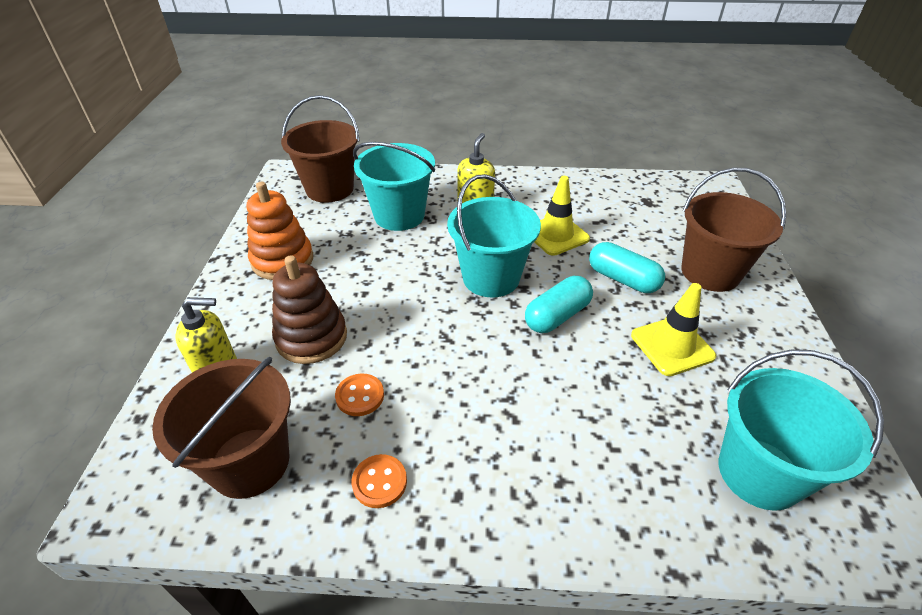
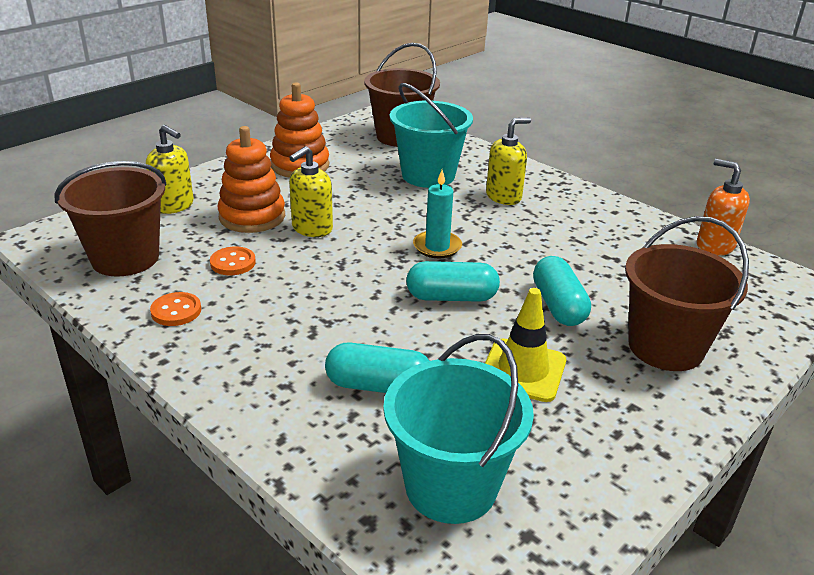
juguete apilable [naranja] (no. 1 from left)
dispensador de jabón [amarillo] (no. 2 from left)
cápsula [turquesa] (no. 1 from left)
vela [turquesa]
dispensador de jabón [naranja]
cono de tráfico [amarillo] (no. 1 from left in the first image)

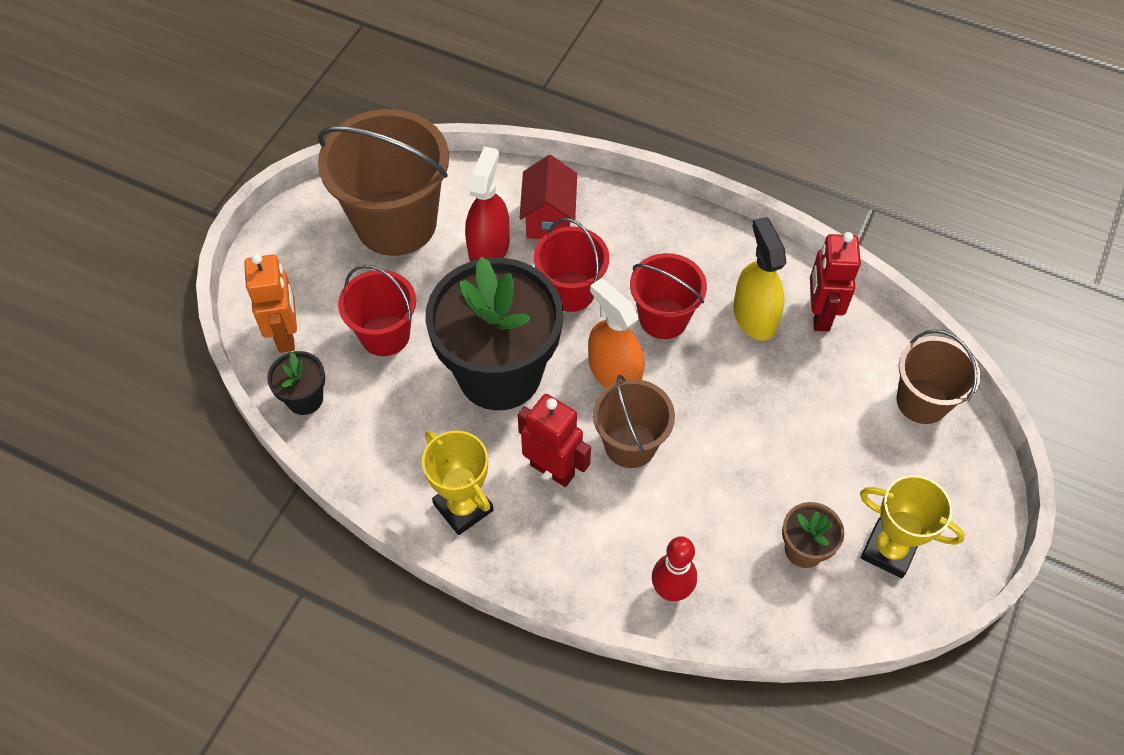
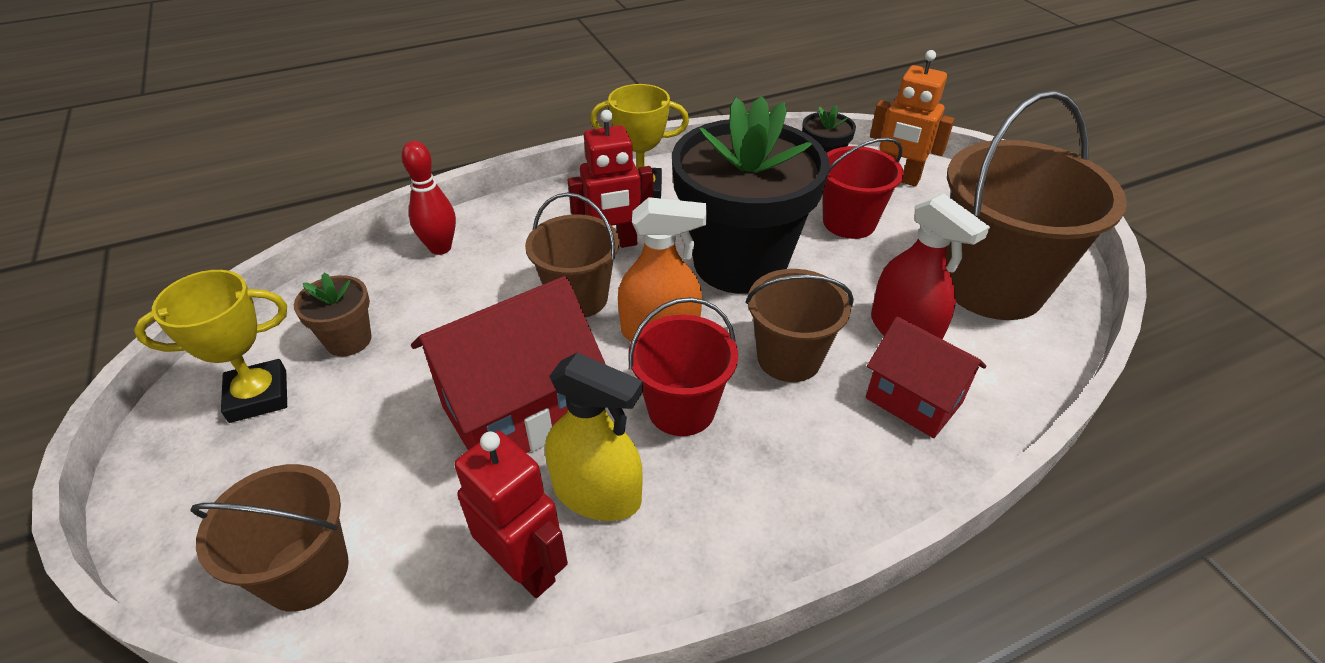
casa [rojo] (no. 1 from left)
balde [marrón] (no. 3 from left)

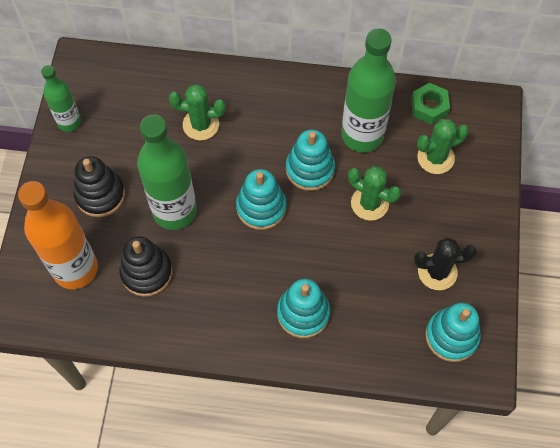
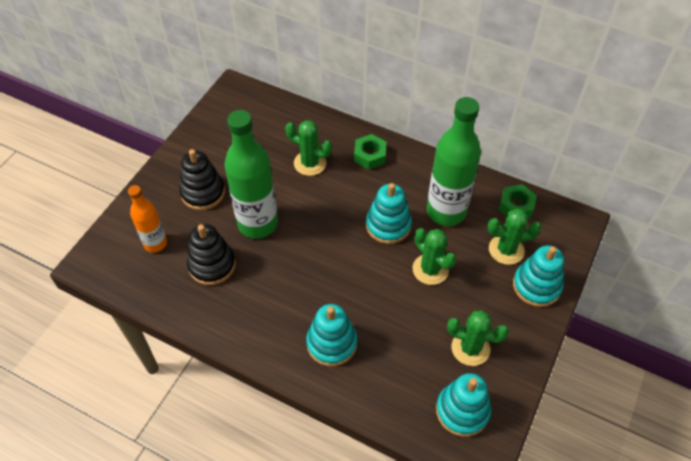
botella [naranja]
tuerca [verde] (no. 1 from left)
cactus [verde] (no. 3 from left)
juguete apilable [turquesa] (no. 4 from left)
botella [verde] (no. 1 from left in the first image)

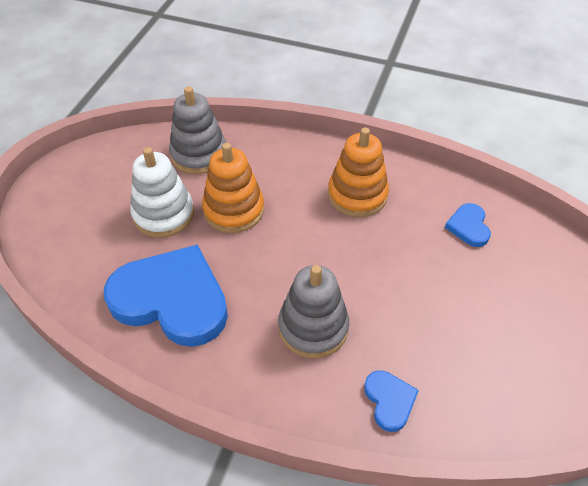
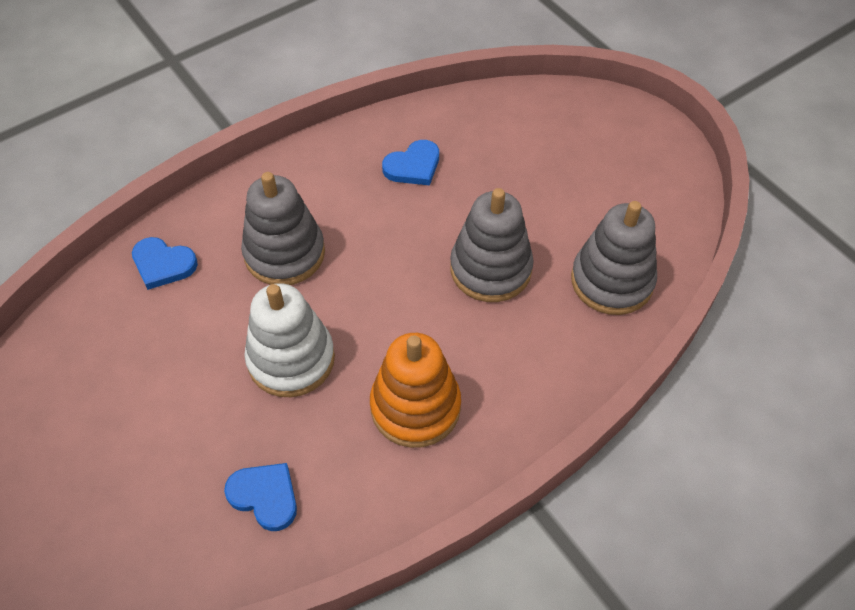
juguete apilable [blanco]
corazón [azul] (no. 3 from left)
juguete apilable [gris] (no. 2 from left)

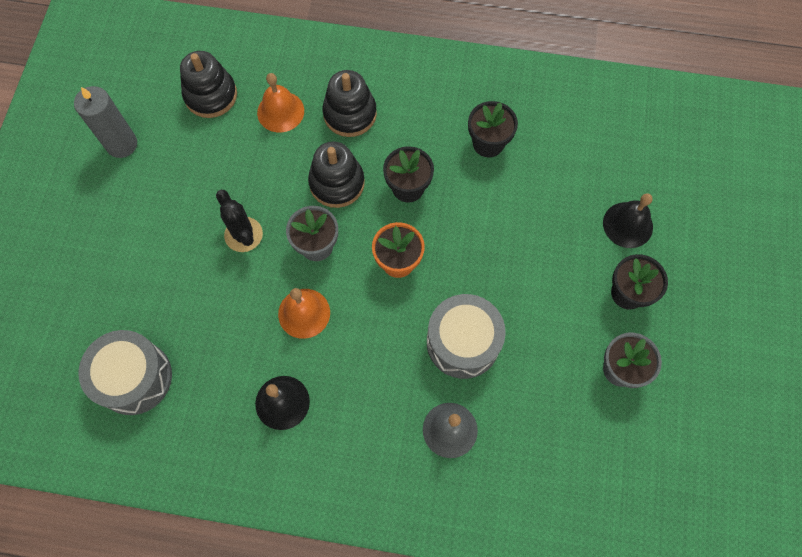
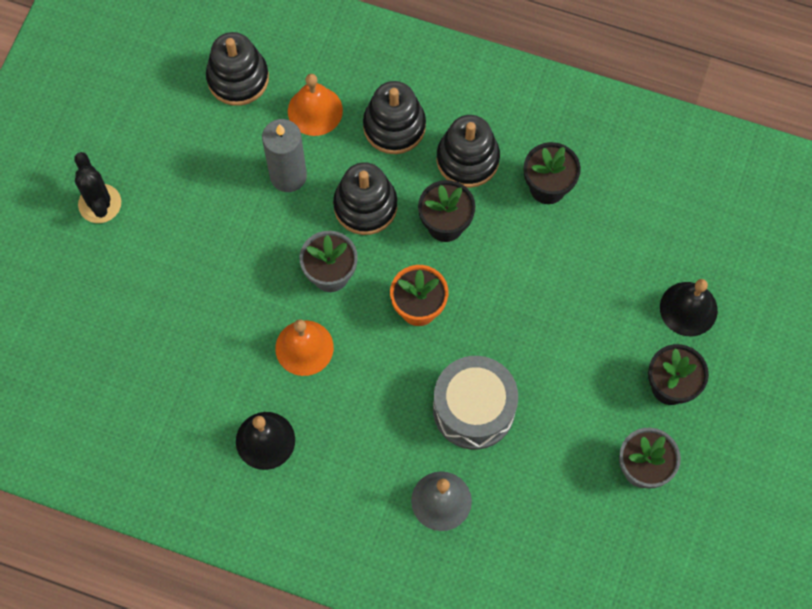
cactus [negro]
vela [gris]
juguete apilable [negro] (no. 4 from left)
tambor [gris] (no. 1 from left in the first image)

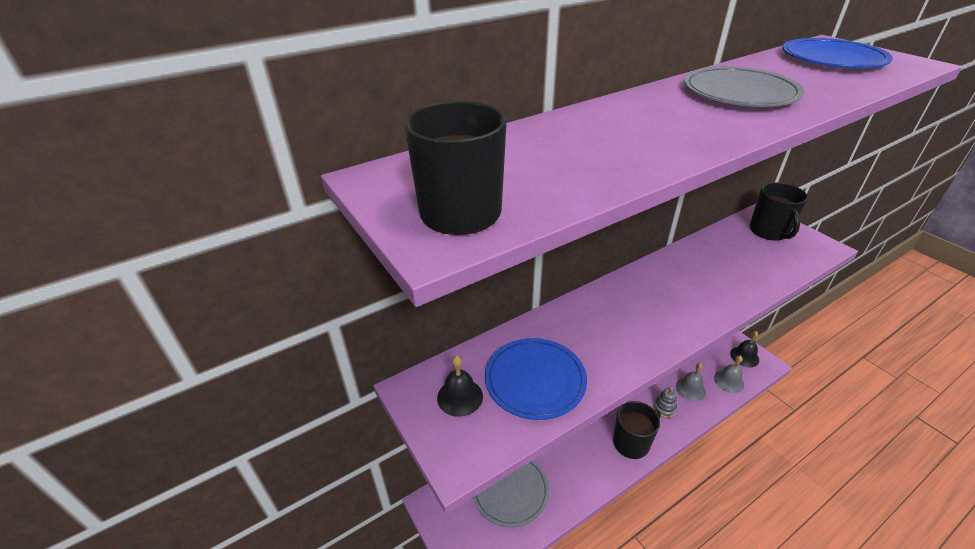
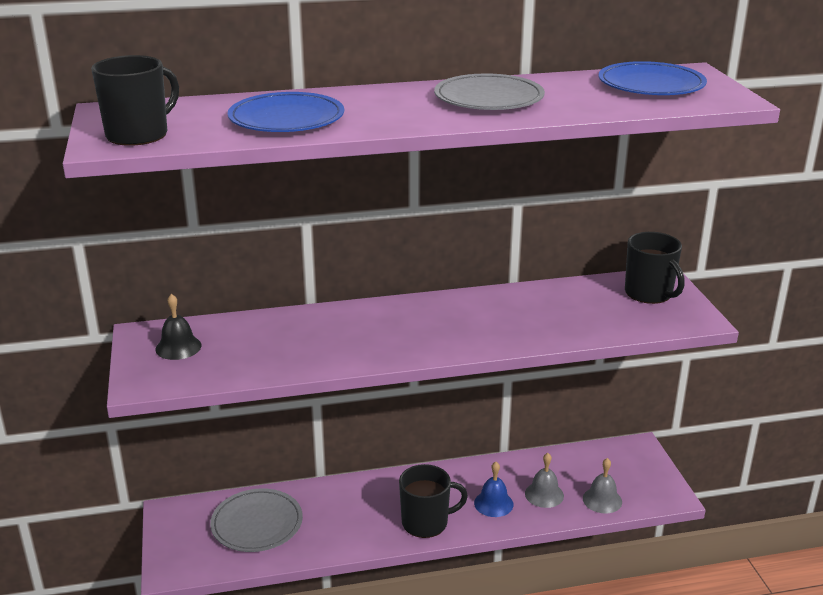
plato [azul] (no. 1 from left)
campana [azul]
taza [negro] (no. 3 from left)
campana [negro] (no. 2 from left in the first image)

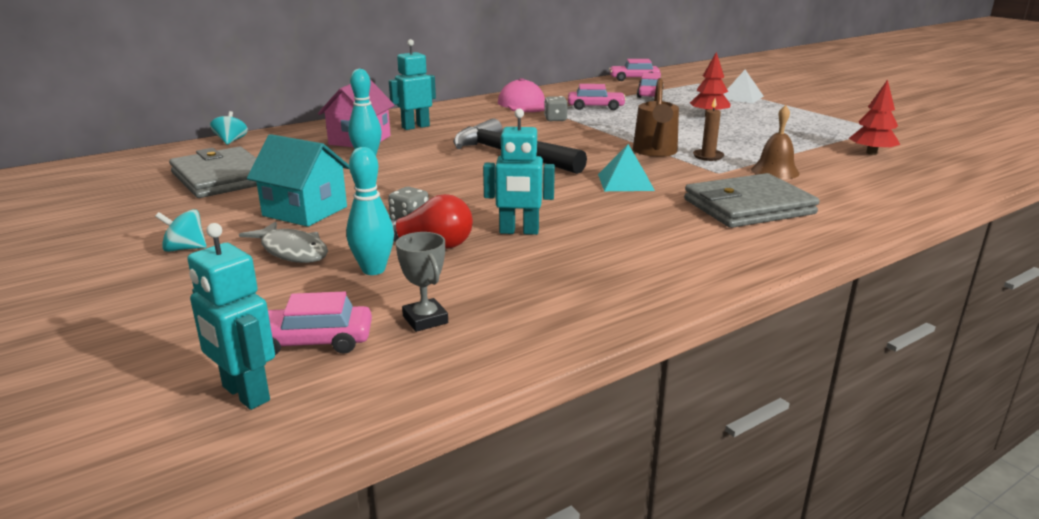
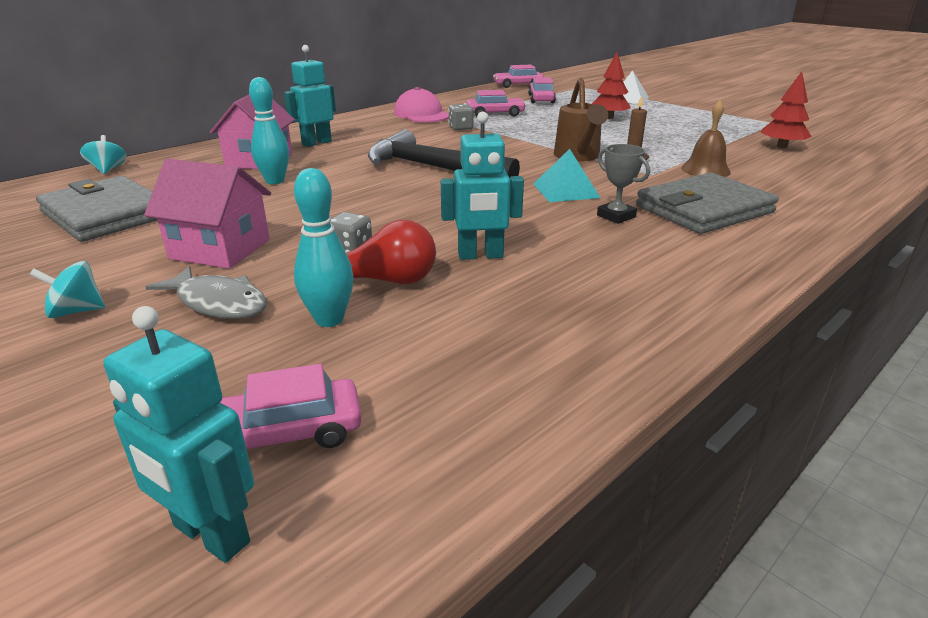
casa [rosa] (no. 1 from left)
trofeo [gris]

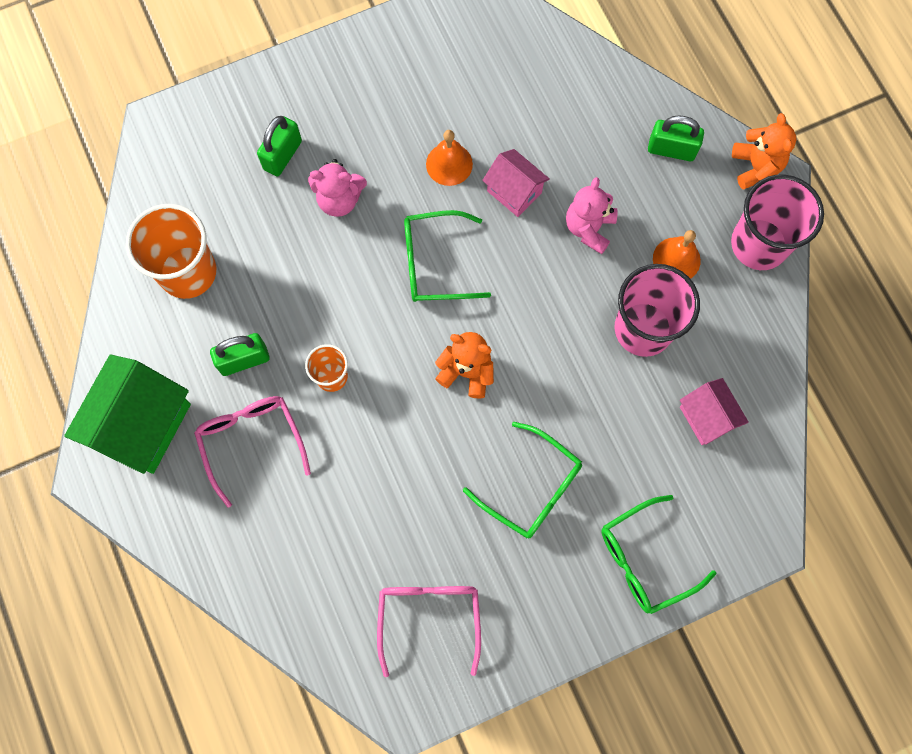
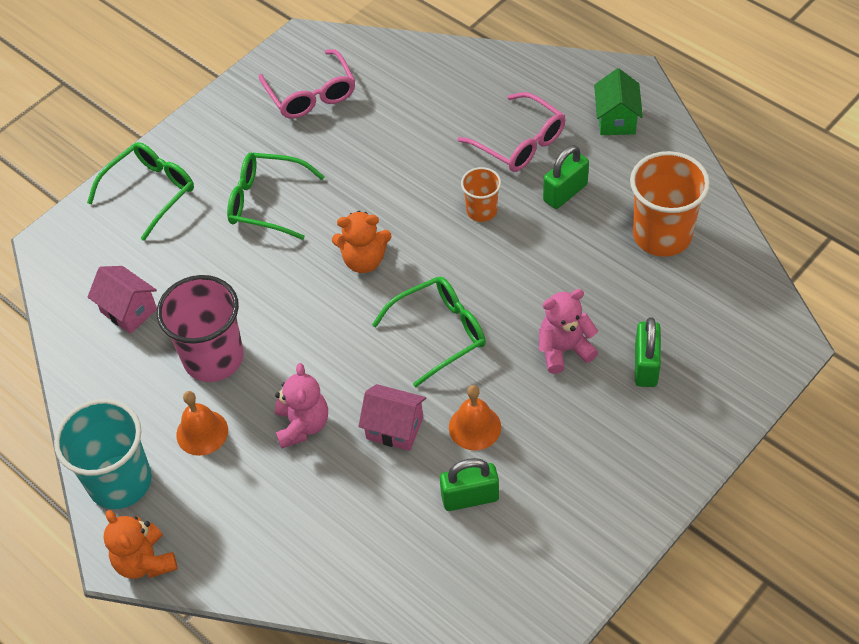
vaso [turquesa]
candado [verde] (no. 1 from left)
casa [verde]

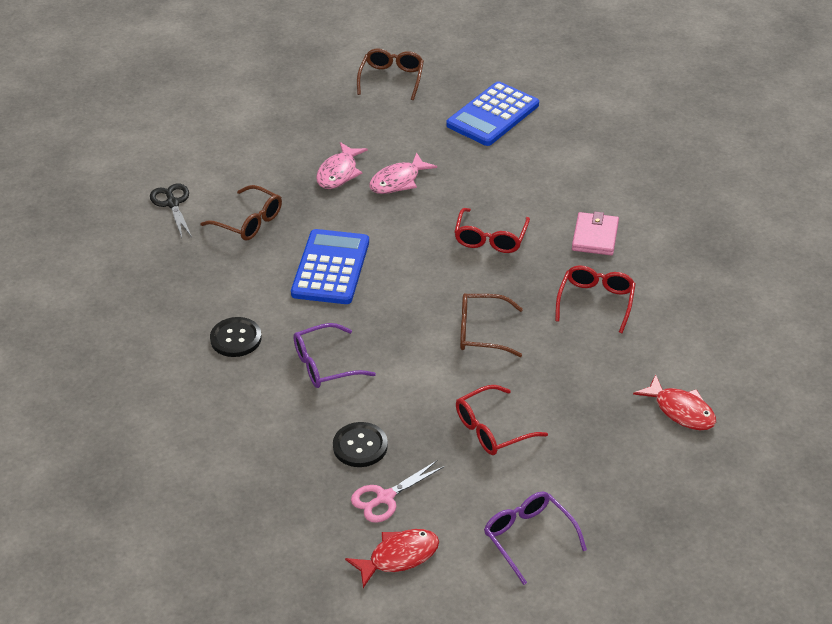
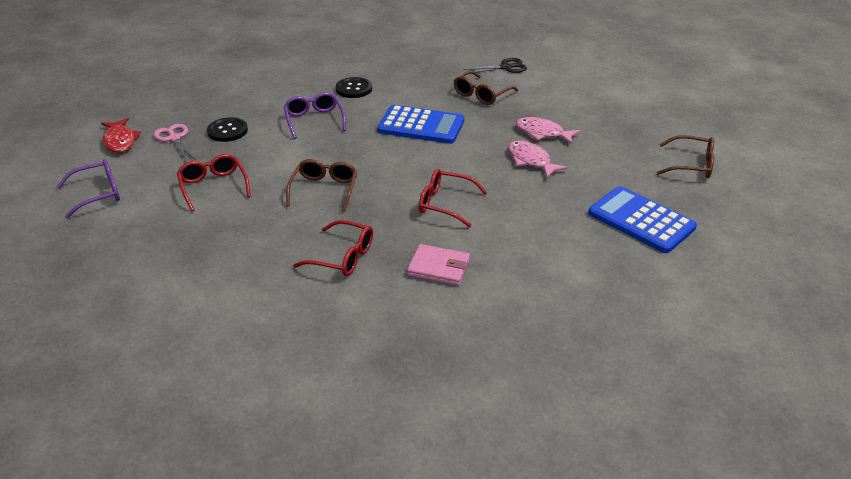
pez [rojo] (no. 2 from left in the first image)

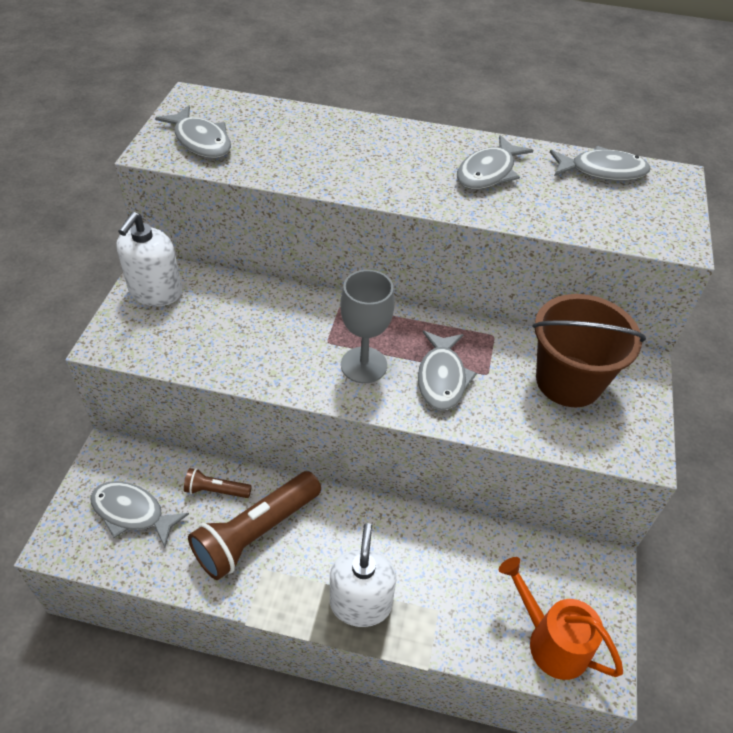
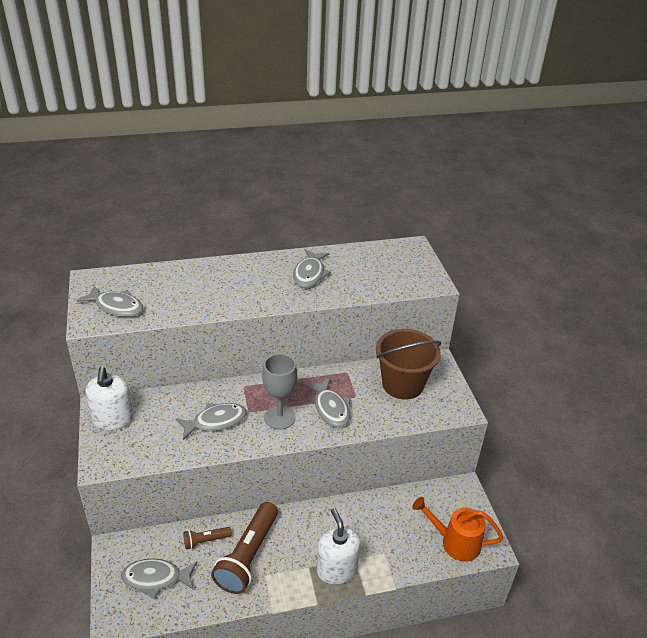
pez [gris] (no. 3 from left)

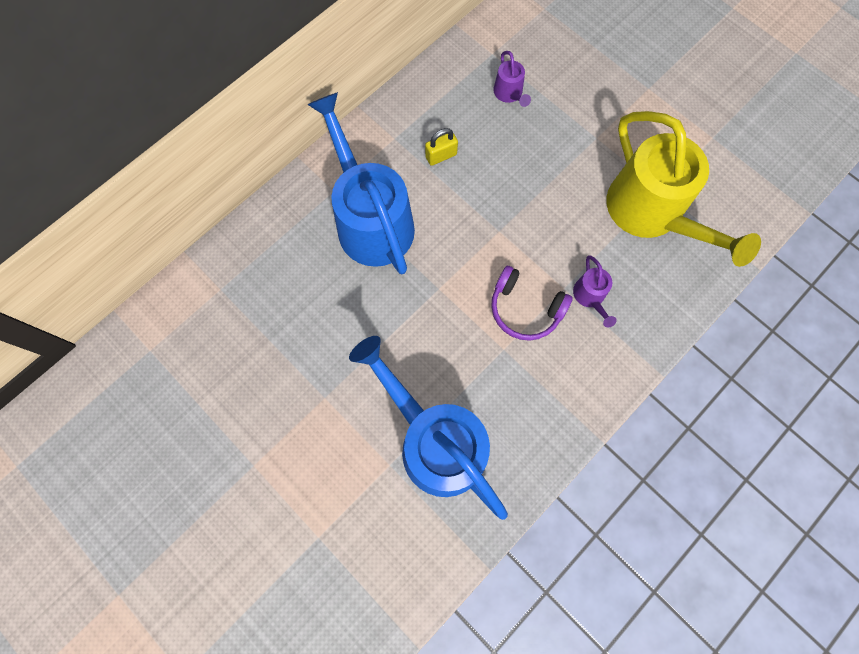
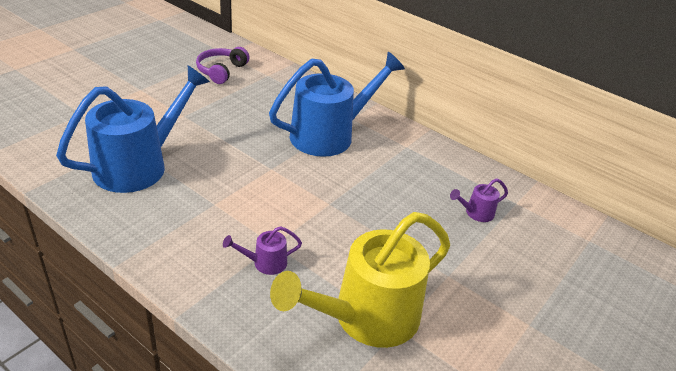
auriculares [morado]
candado [amarillo]

